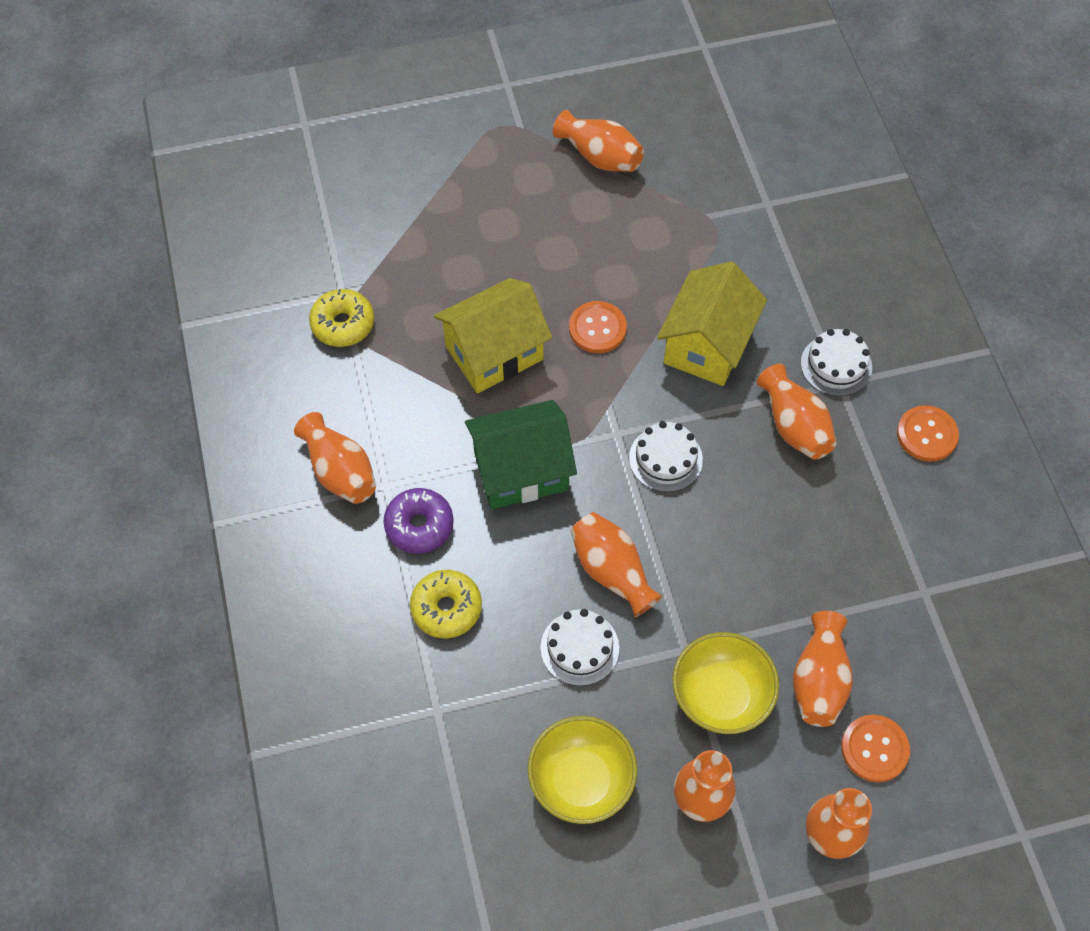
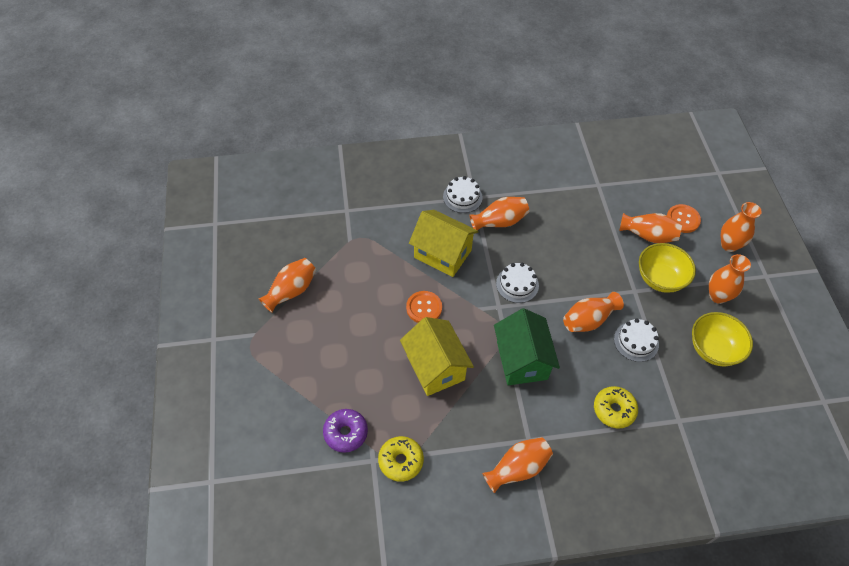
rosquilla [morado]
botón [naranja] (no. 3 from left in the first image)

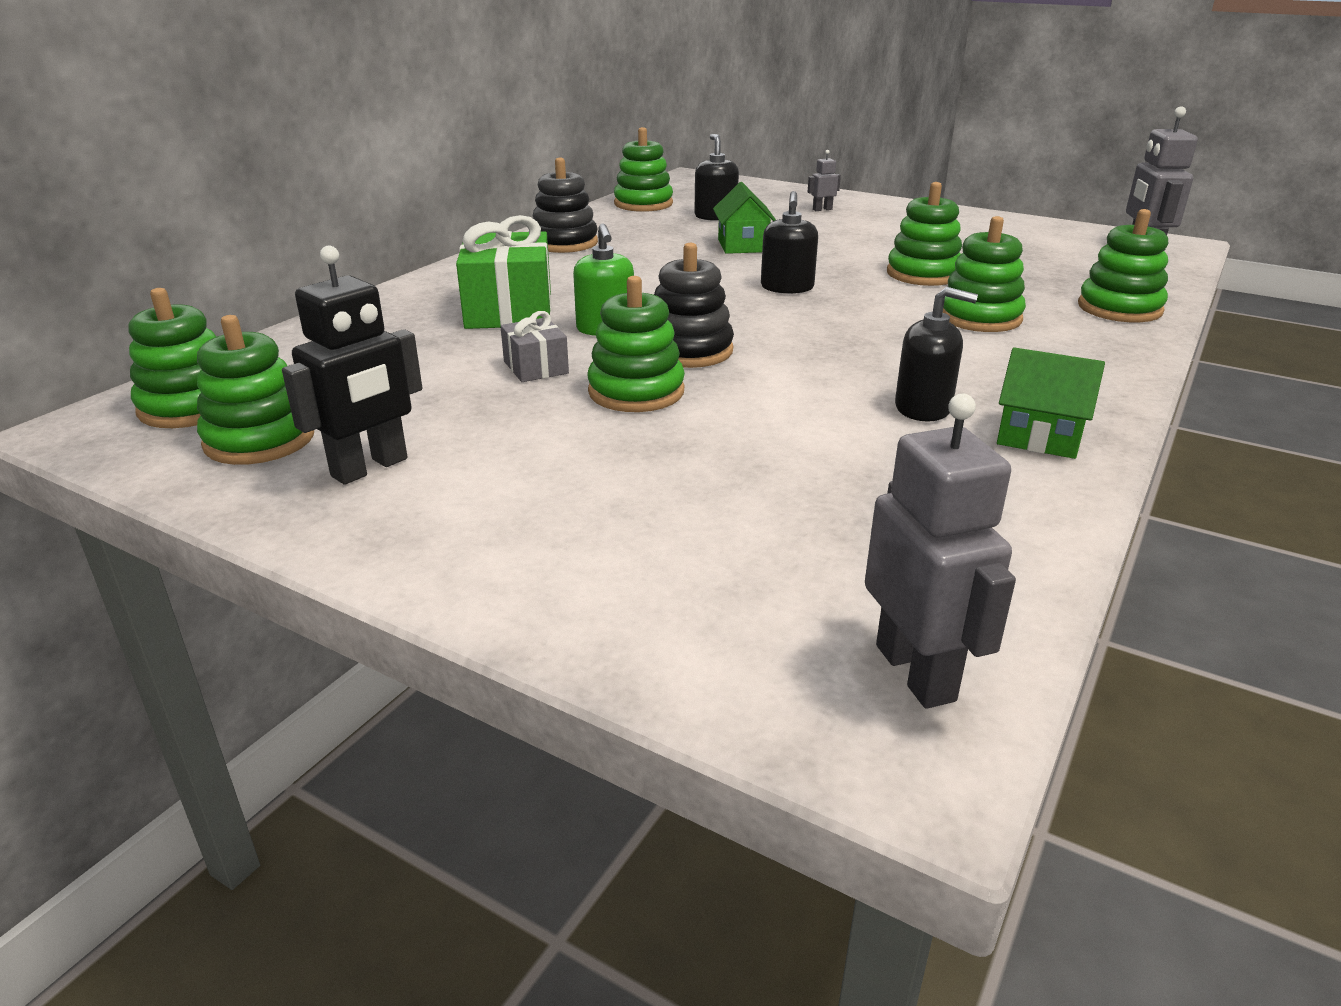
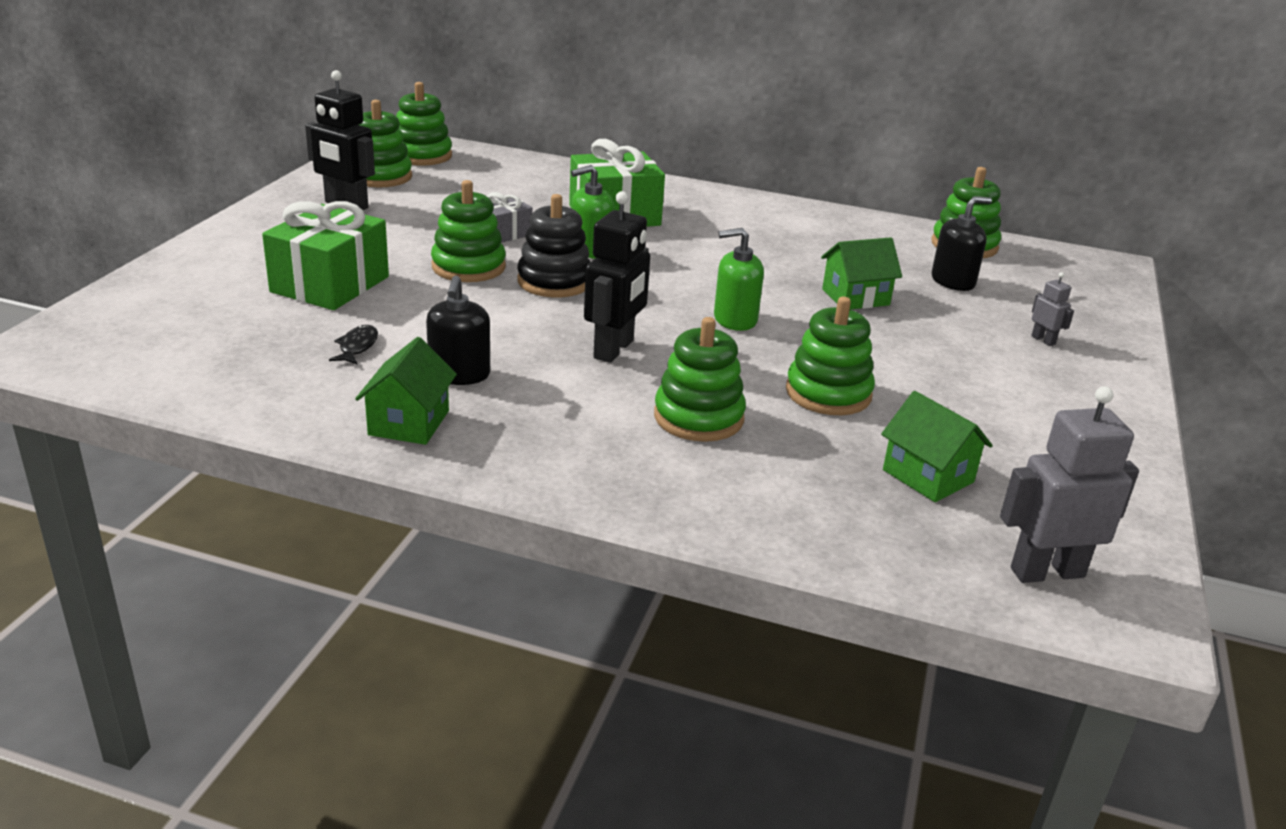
regalo [verde] (no. 1 from left)
pez [negro]
robot [negro] (no. 2 from left)
dispensador de jabón [verde] (no. 2 from left)
casa [verde] (no. 3 from left)
juguete apilable [negro] (no. 1 from left in the first image)
robot [gris] (no. 2 from left in the first image)
juguete apilable [verde] (no. 7 from left in the first image)

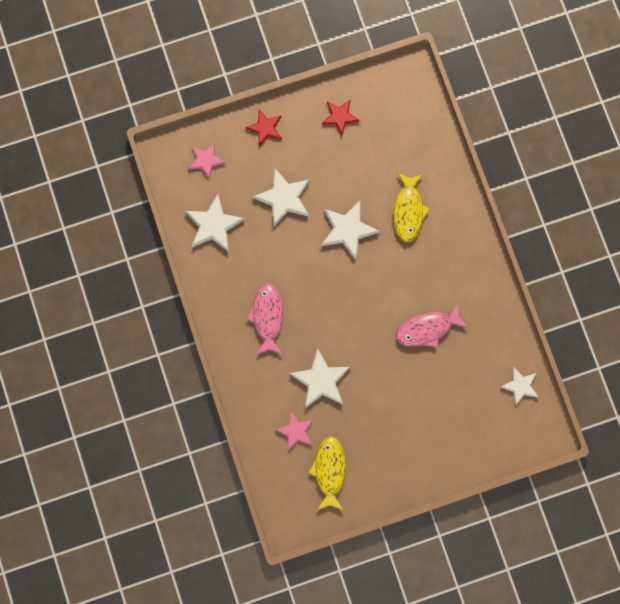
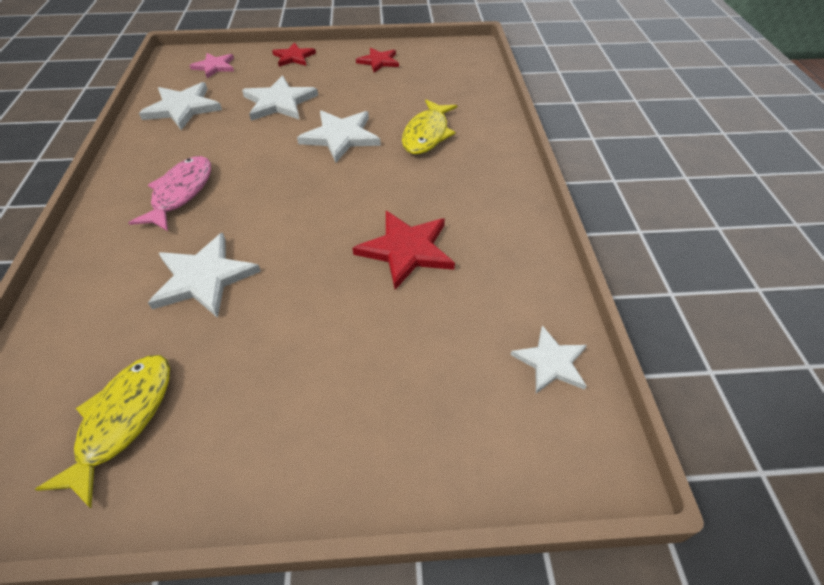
estrella [rojo] (no. 3 from left)
estrella [rosa] (no. 2 from left in the first image)

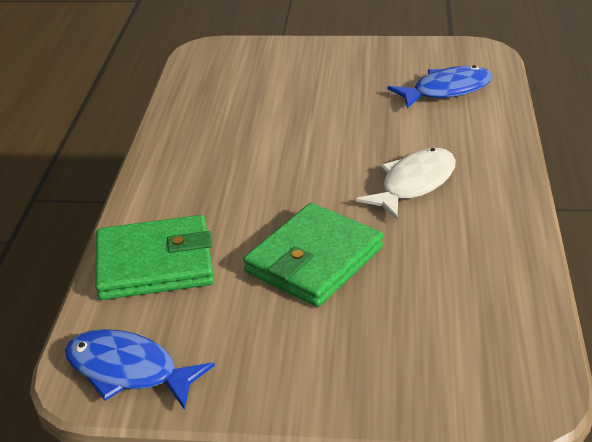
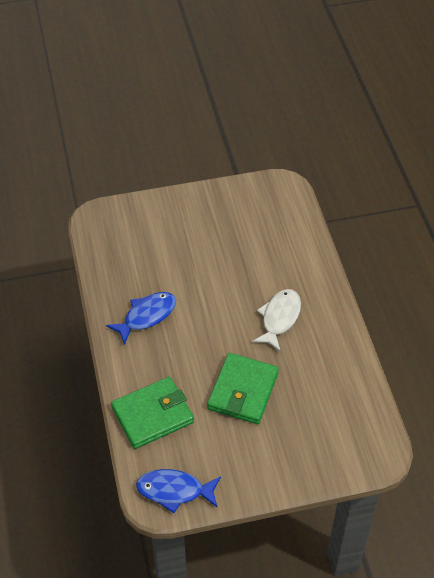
pez [azul] (no. 1 from left)

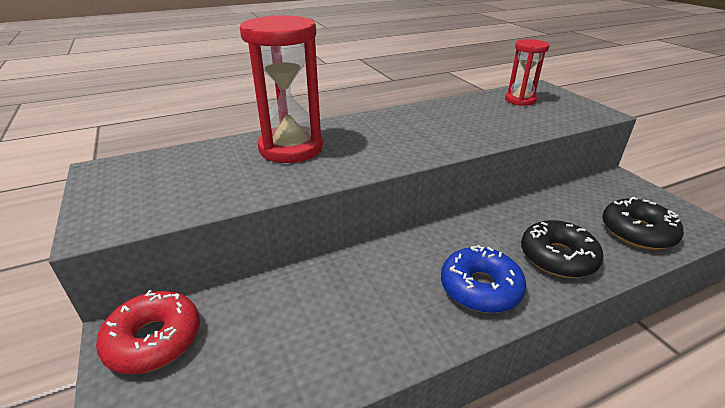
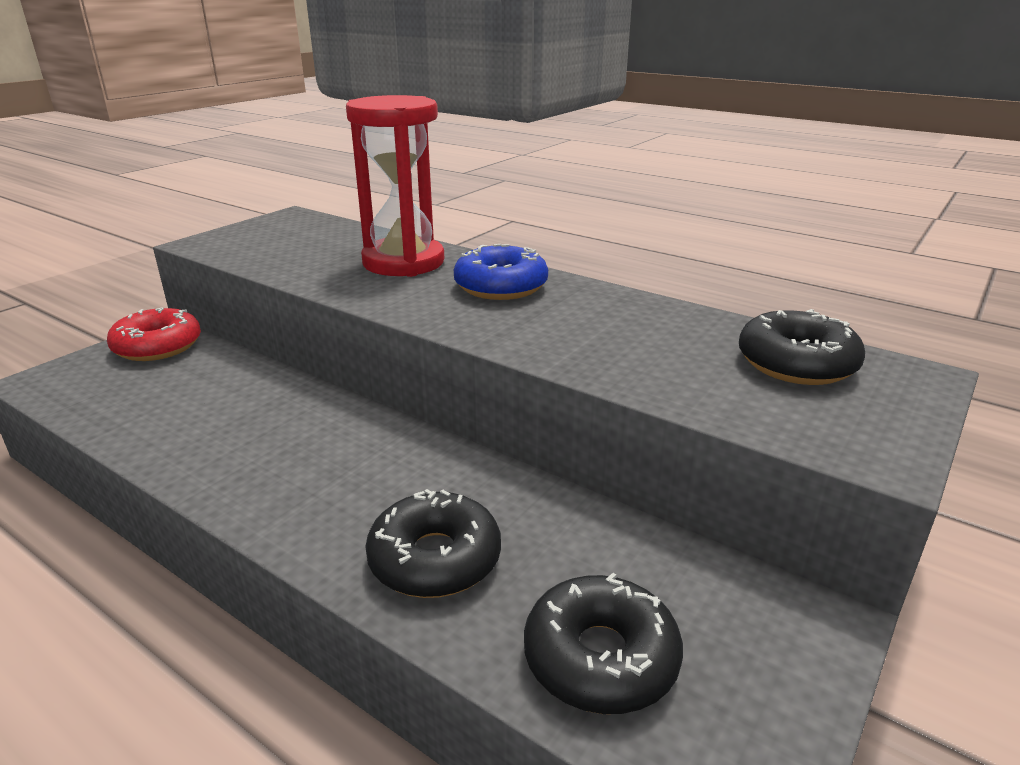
rosquilla [azul]
rosquilla [negro] (no. 3 from left)

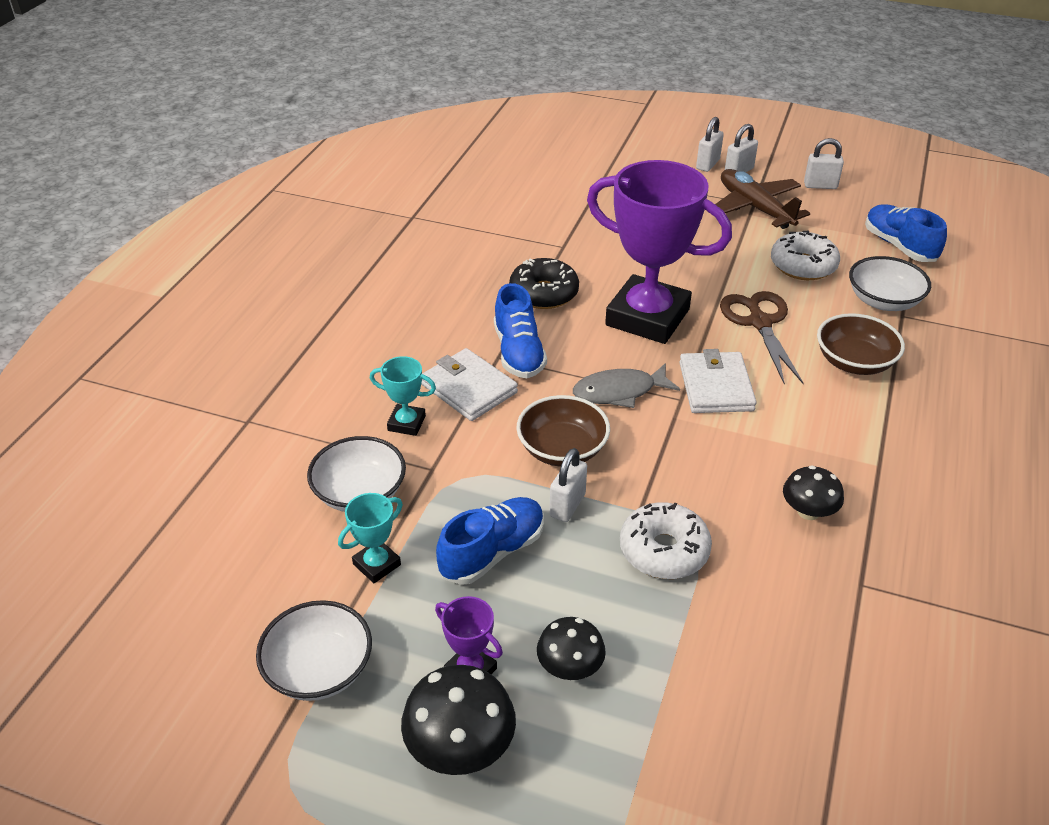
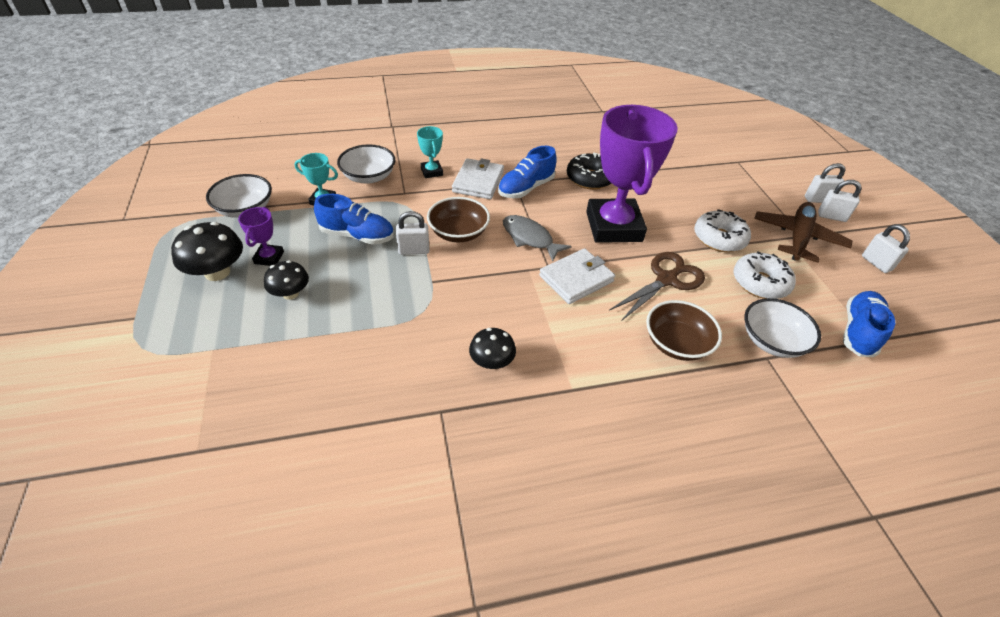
rosquilla [blanco] (no. 1 from left)

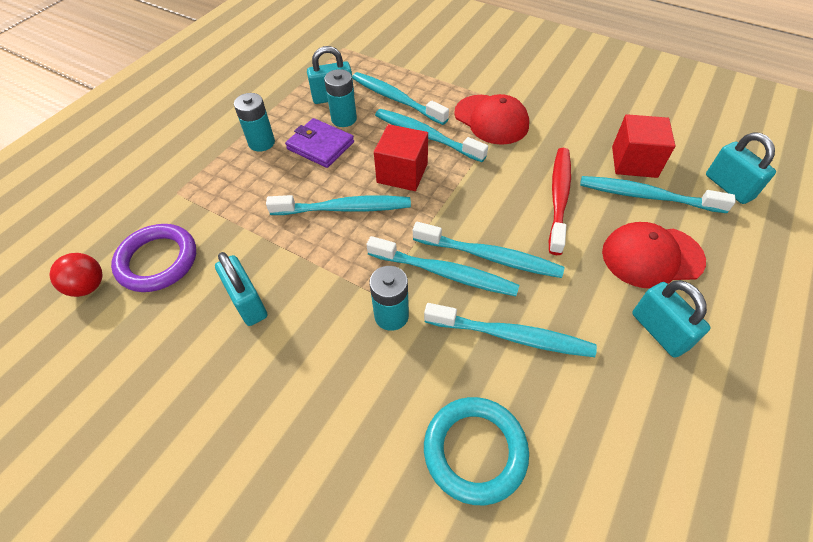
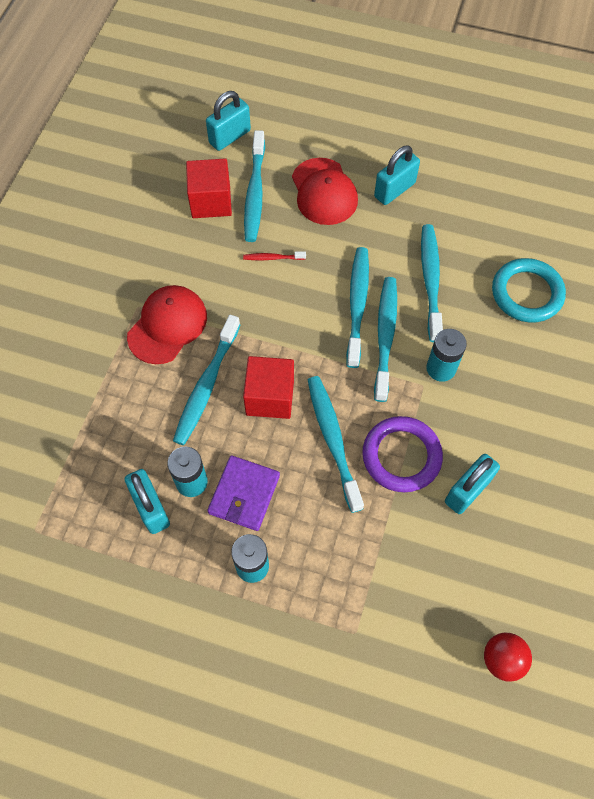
cepillo de dientes [rojo]
anillo [morado]
cepillo de dientes [turquesa] (no. 2 from left in the first image)

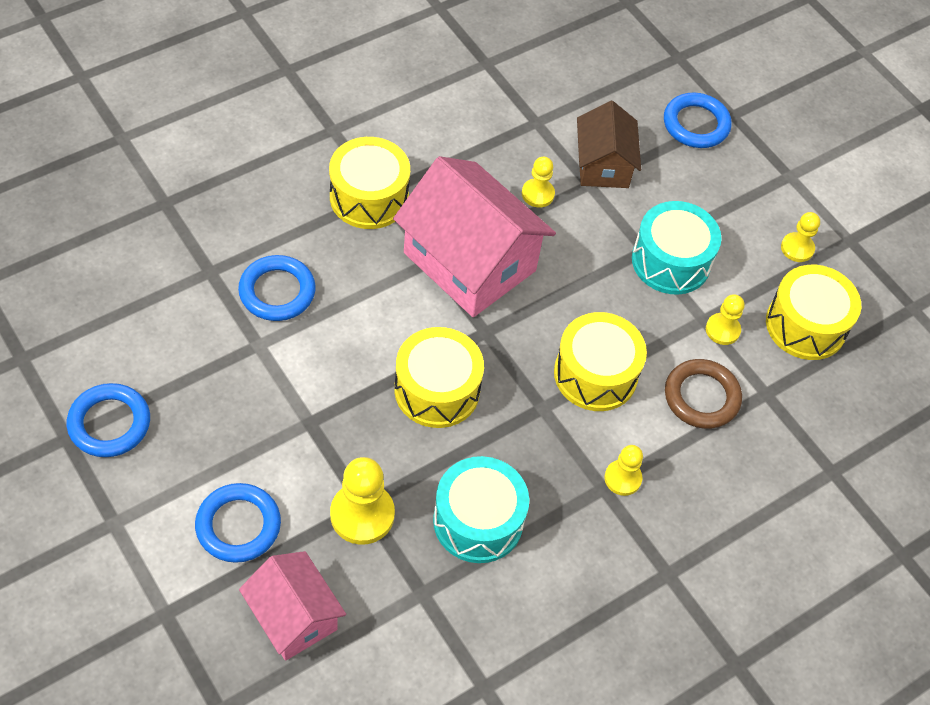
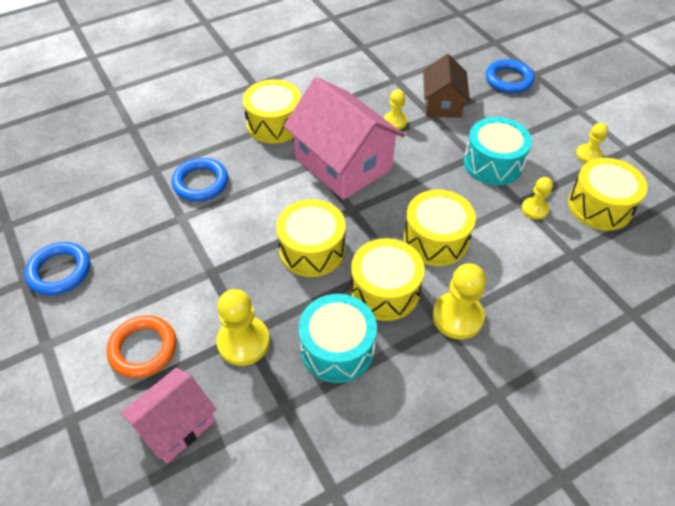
anillo [naranja]
casa [rosa] (no. 1 from left)
tambor [amarillo] (no. 3 from left)
peón [amarillo] (no. 3 from left)
anillo [marrón]

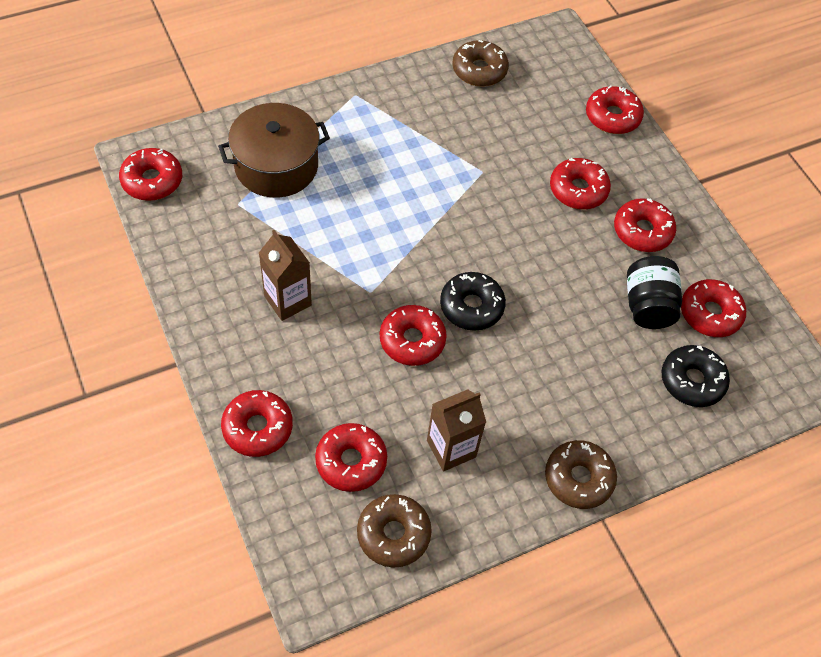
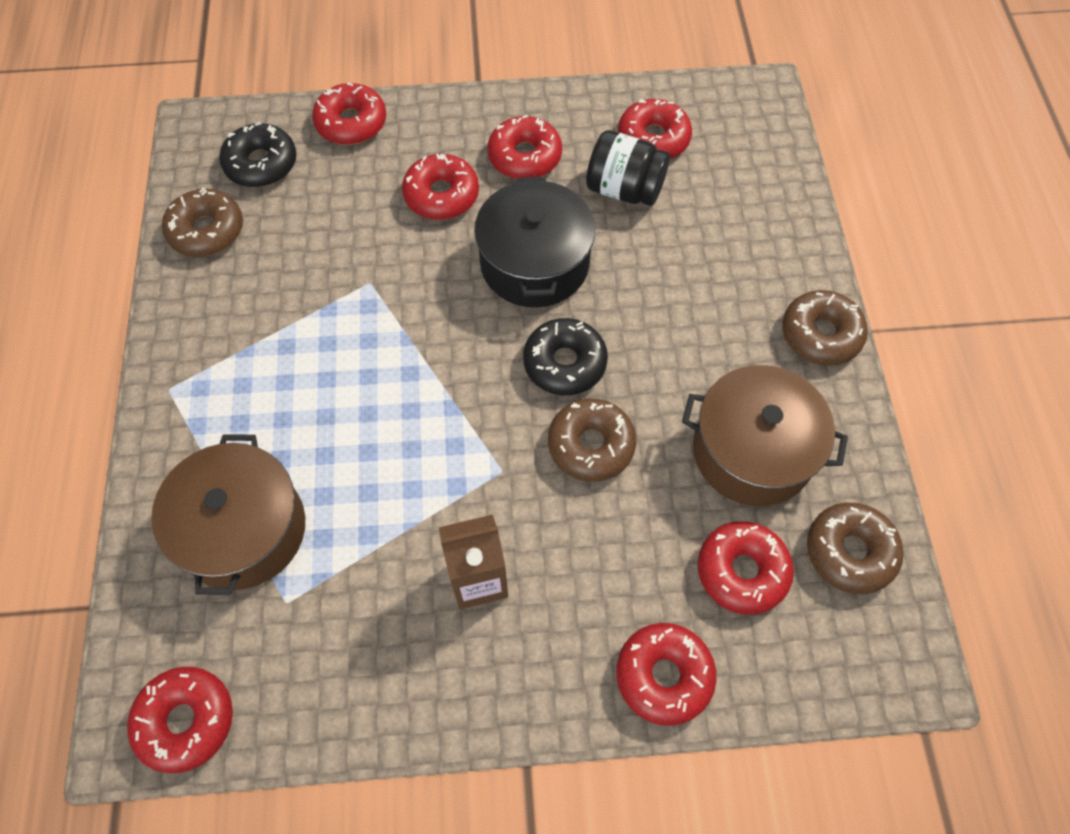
rosquilla [negro] (no. 1 from left)
olla [negro]
rosquilla [marrón] (no. 2 from left)
olla [marrón] (no. 2 from left)

